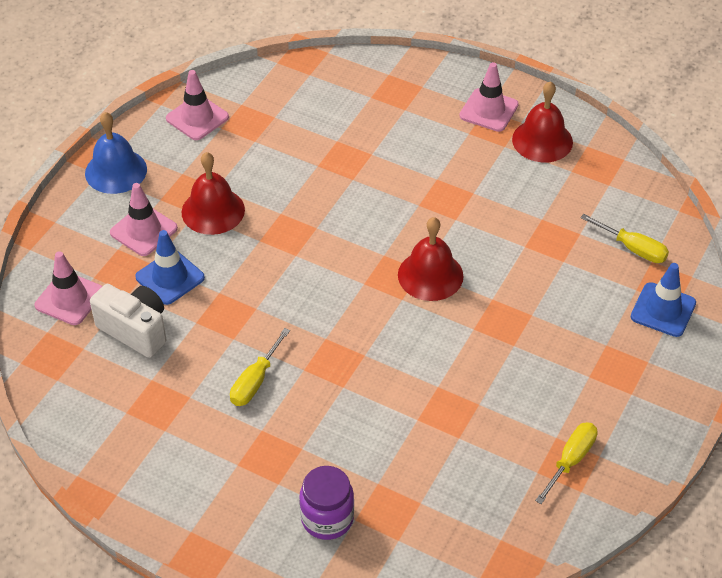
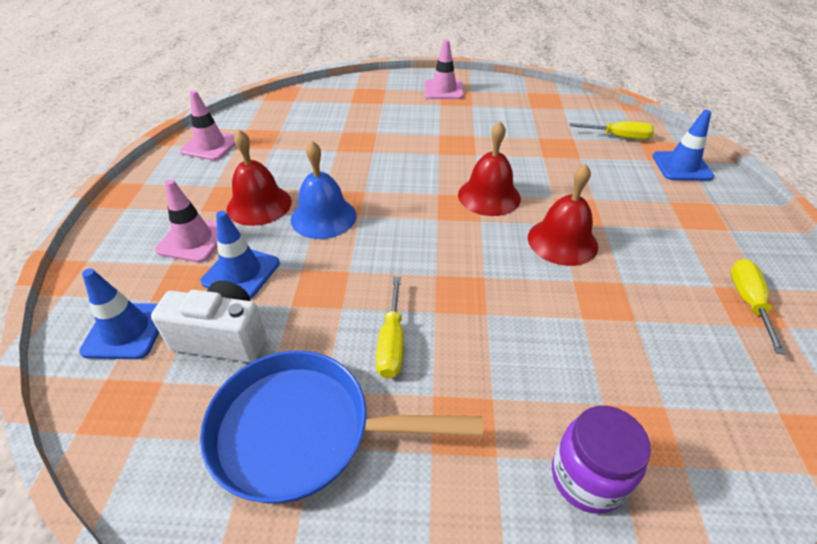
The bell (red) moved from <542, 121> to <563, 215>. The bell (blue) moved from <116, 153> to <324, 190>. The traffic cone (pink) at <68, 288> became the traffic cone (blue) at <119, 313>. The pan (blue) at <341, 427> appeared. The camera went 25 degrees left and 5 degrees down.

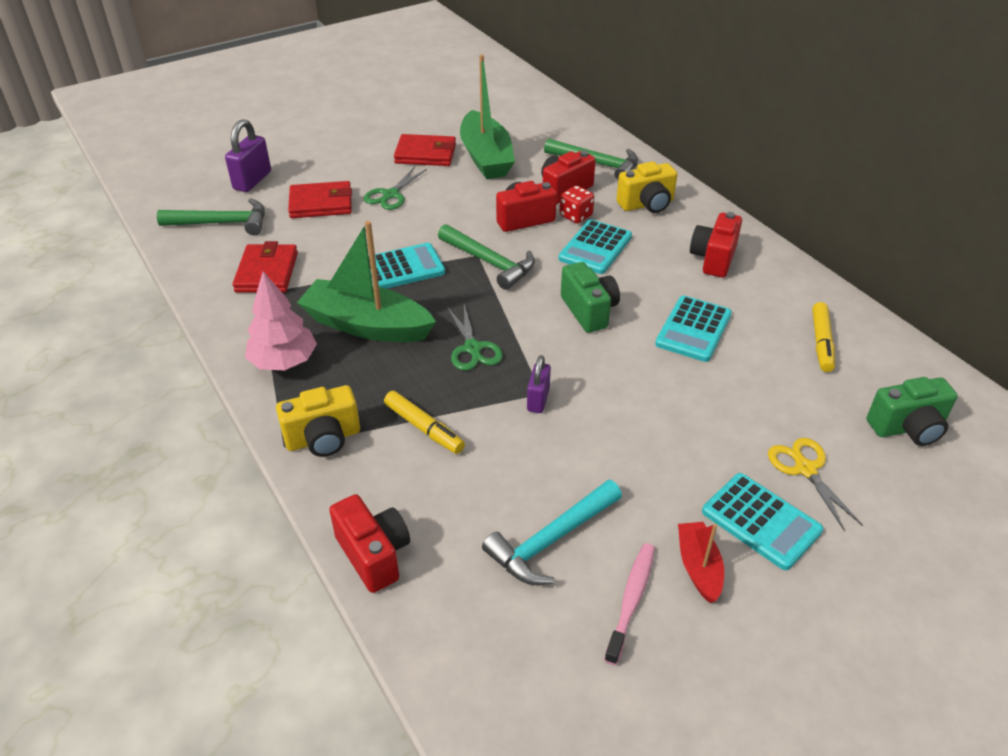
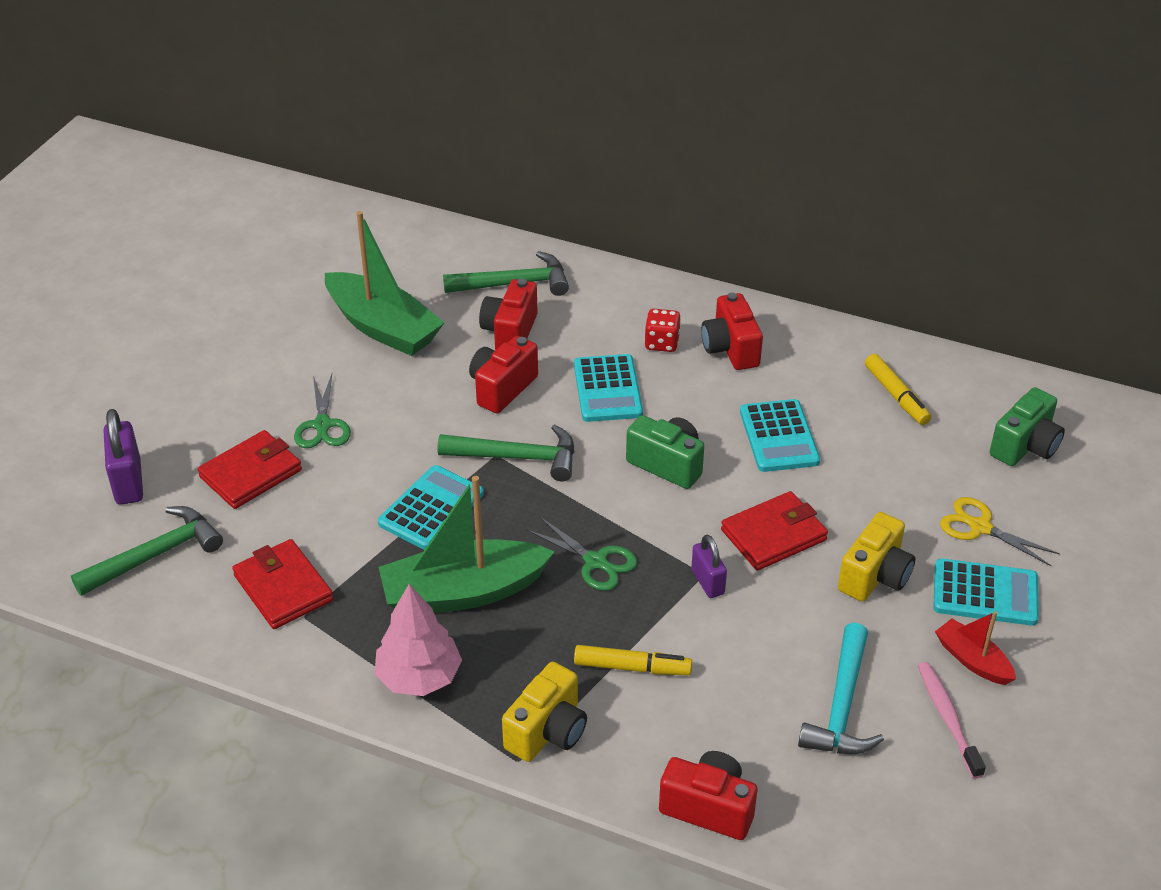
The wallet (red) moved from <425, 150> to <774, 531>. The camera (yellow) moved from <646, 187> to <876, 556>. The dice (red) moved from <577, 204> to <662, 330>. The camera went 35 degrees left and 0 degrees up.

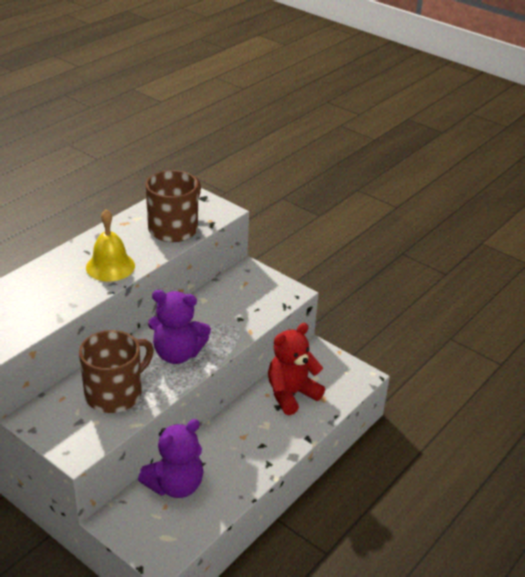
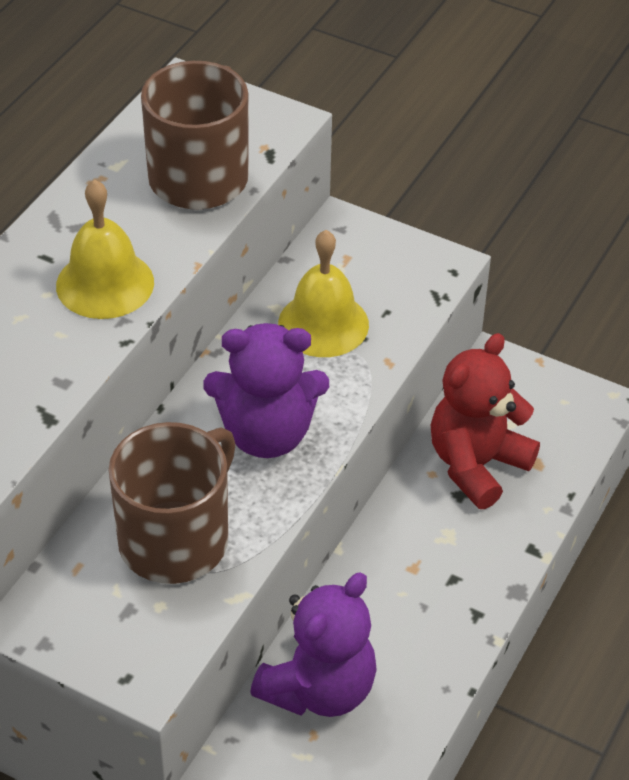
The bell (yellow) at <323, 293> appeared. The camera went 10 degrees left and 10 degrees up.

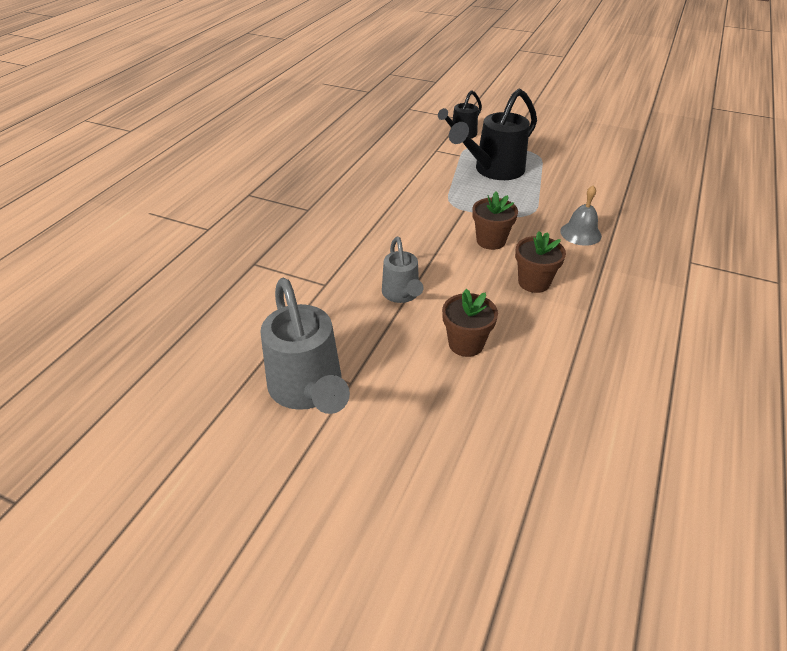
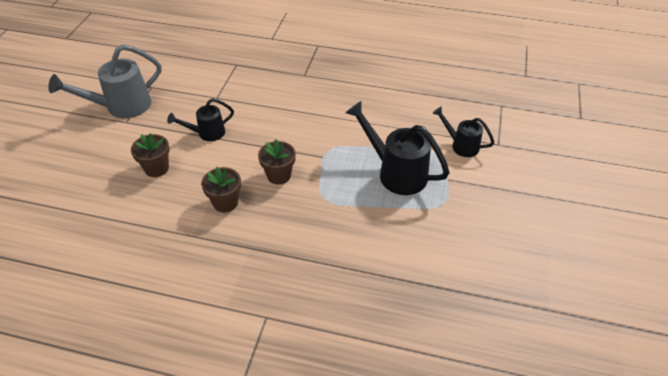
The bell (grey) at <581, 215> disappeared. The watering can (grey) at <402, 270> became the watering can (black) at <200, 119>. The camera went 80 degrees right and 5 degrees up.

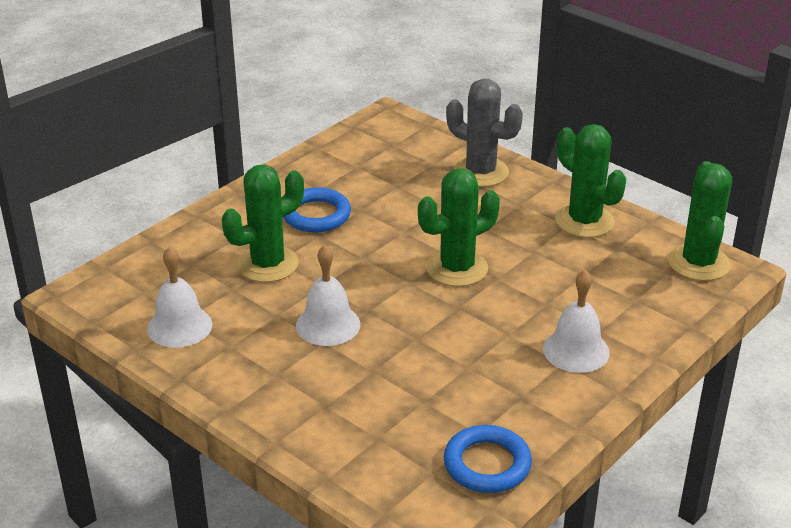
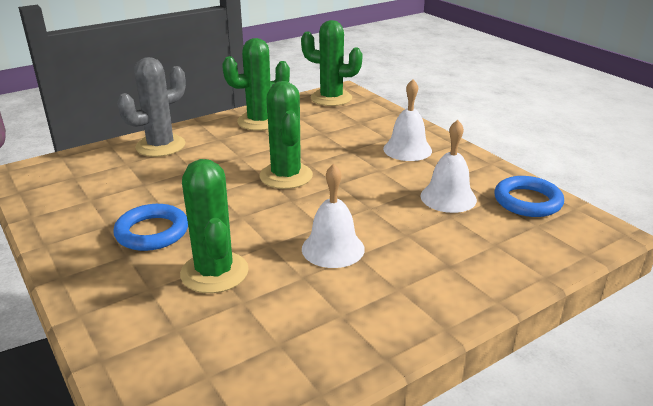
The bell (white) moved from <179, 297> to <448, 166>. The camera went 75 degrees left and 5 degrees down.

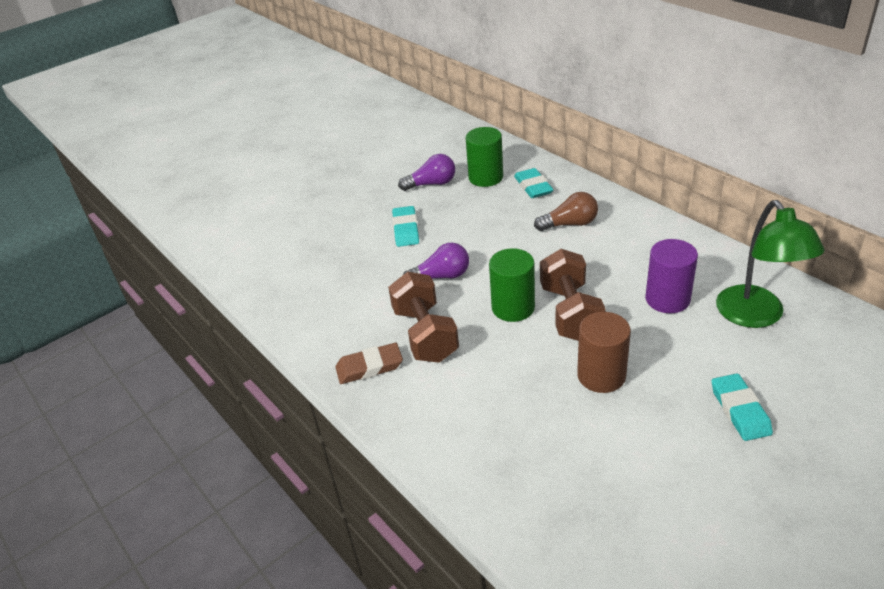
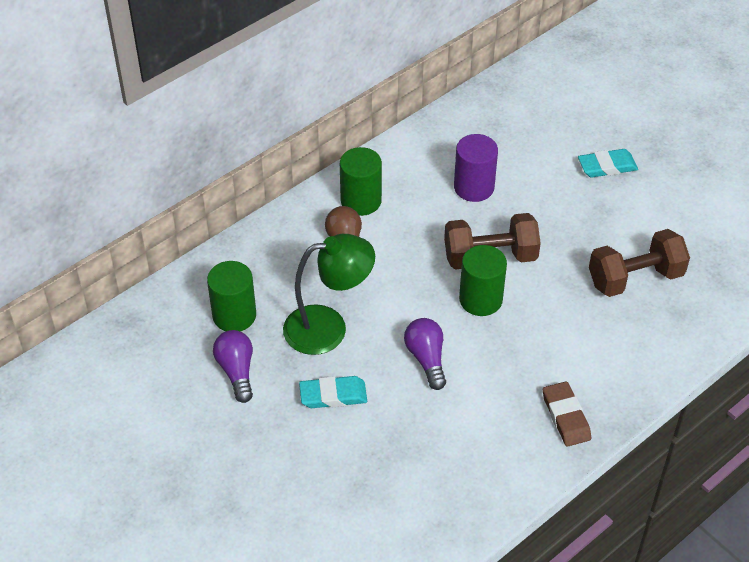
The eraser (turquoise) at <533, 183> disappeared. The lamp (green) moved from <770, 264> to <329, 294>. The dumbbell (brown) moved from <423, 317> to <639, 263>. The cylinder (brown) at <604, 352> disappeared. The cylinder (green) at <361, 181> appeared. The camera went 95 degrees left and 10 degrees up.

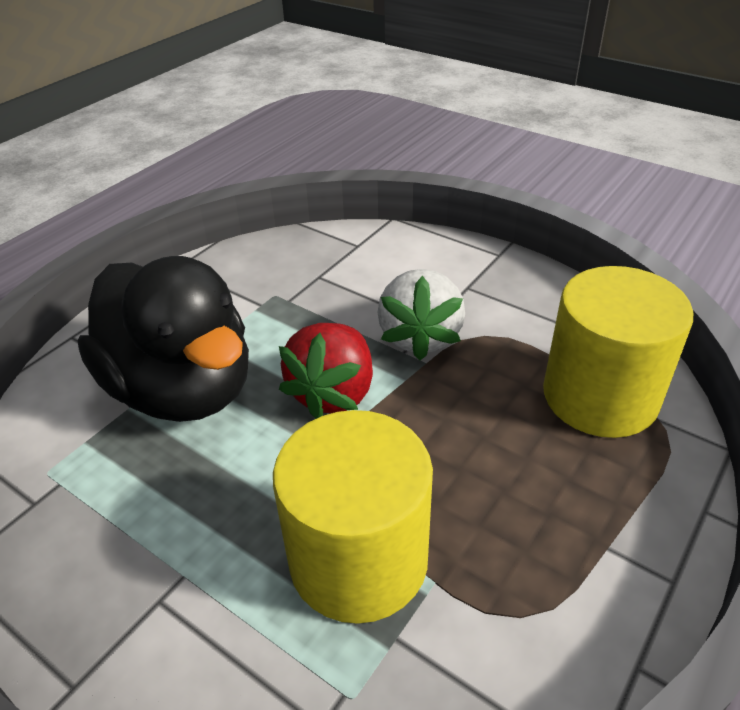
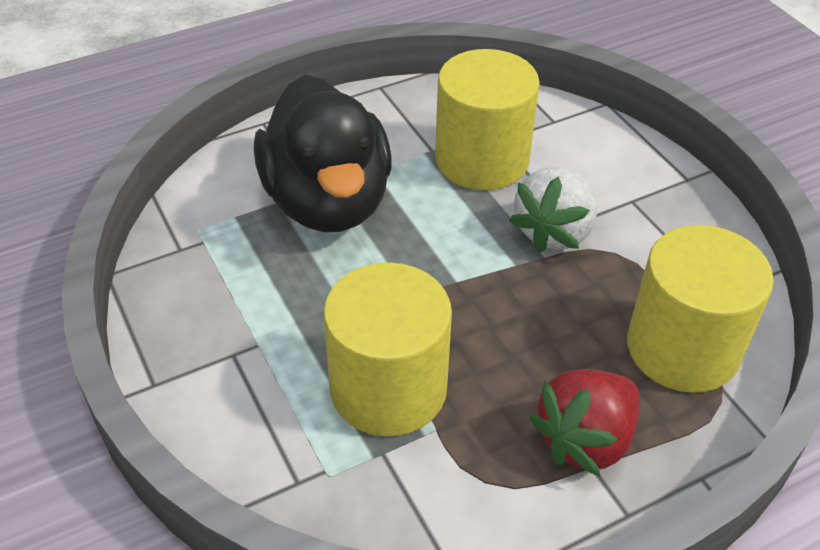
The strawberry (red) moved from <326, 371> to <585, 423>. The cylinder (yellow) at <487, 119> appeared. The camera went 25 degrees right and 5 degrees up.

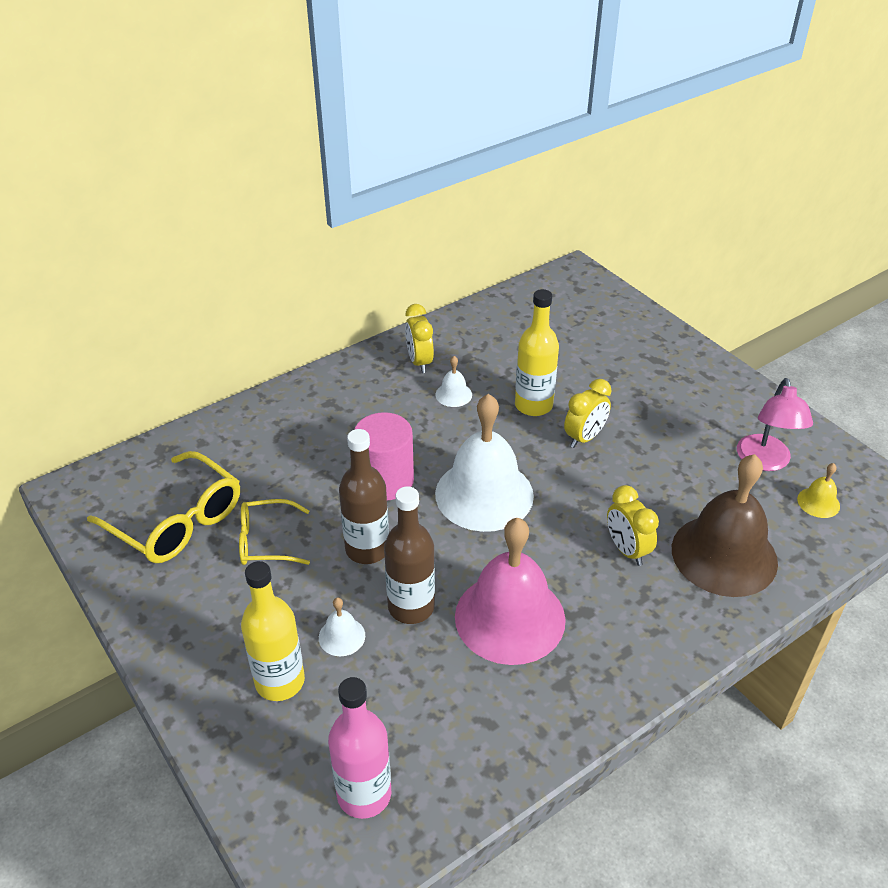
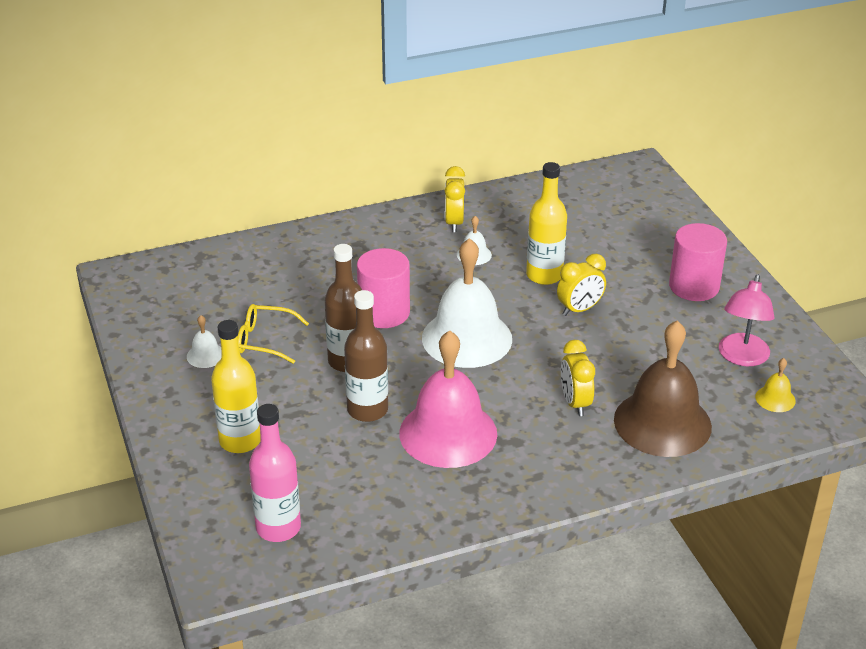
The glasses (yellow) at <163, 507> disappeared. The bell (white) moved from <342, 626> to <204, 341>. The cylinder (pink) at <698, 262> appeared. The camera went 15 degrees right and 5 degrees down.

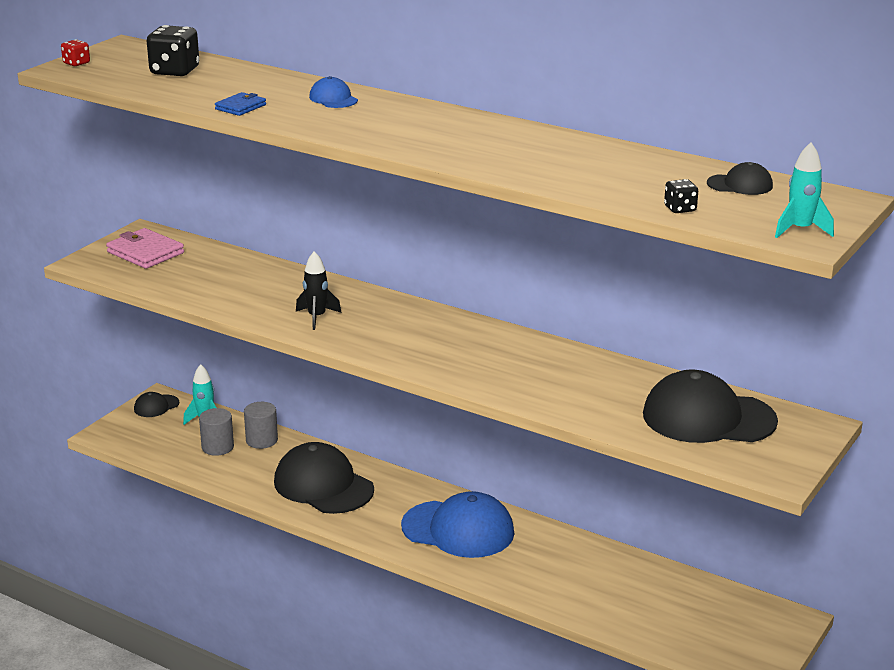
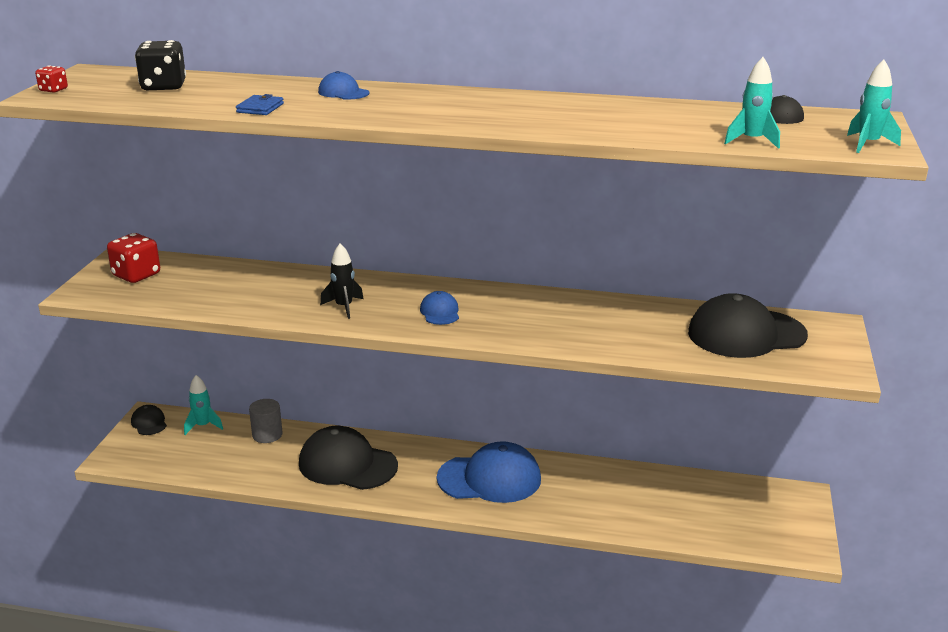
The dice (black) at <681, 196> was replaced by the rocket (turquoise) at <752, 103>. The wallet (pink) at <145, 248> was replaced by the dice (red) at <133, 258>. The cap (black) at <156, 404> turned 120 degrees clockwise. The cylinder (grey) at <216, 432> disappeared. The cap (blue) at <439, 308> appeared. The camera went 20 degrees left and 0 degrees up.

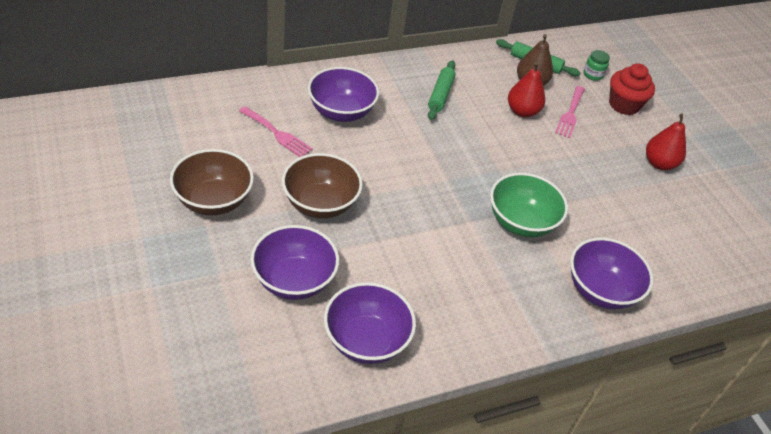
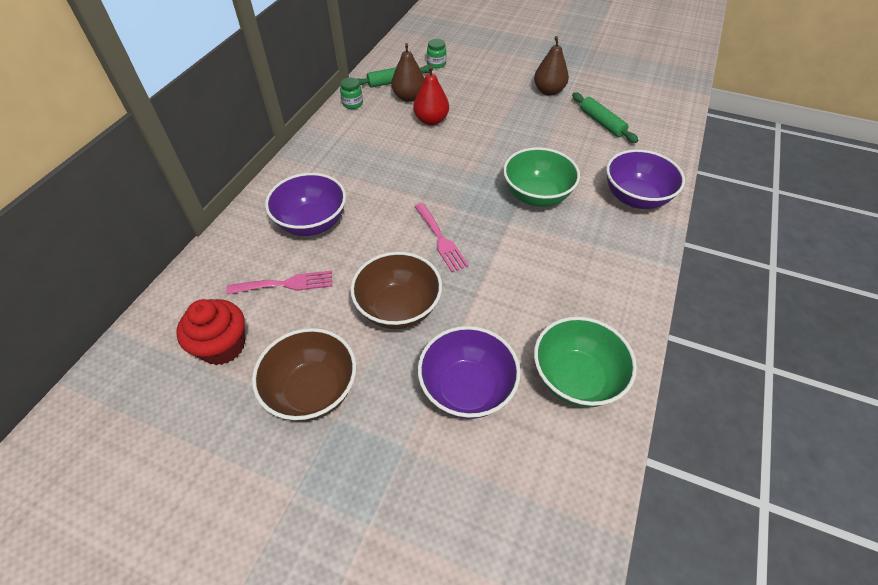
The rolling pin (green) moved from <442, 90> to <605, 117>. The cupcake (red) moved from <632, 89> to <210, 332>. The fork (pink) moved from <570, 112> to <441, 237>. The pear (red) at <666, 141> became the pear (brown) at <551, 66>. The bowl (purple) at <370, 323> became the bowl (green) at <585, 362>. The jar (green) at <351, 93> appeared. The camera went 40 degrees left and 5 degrees up.

